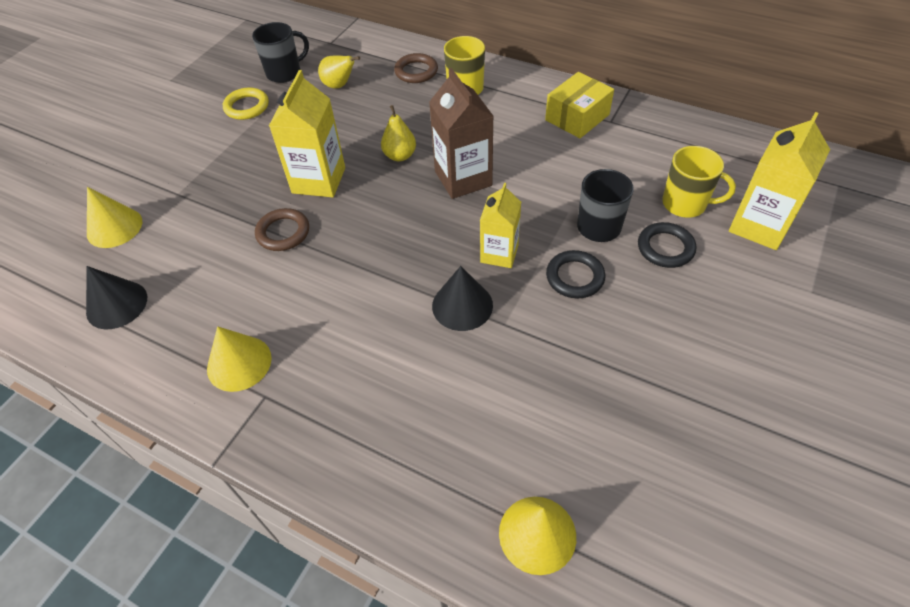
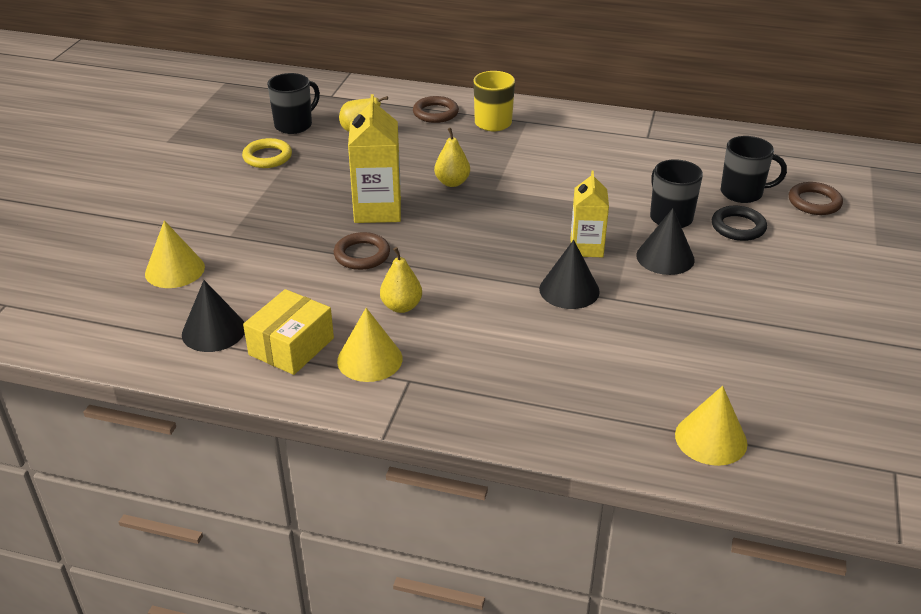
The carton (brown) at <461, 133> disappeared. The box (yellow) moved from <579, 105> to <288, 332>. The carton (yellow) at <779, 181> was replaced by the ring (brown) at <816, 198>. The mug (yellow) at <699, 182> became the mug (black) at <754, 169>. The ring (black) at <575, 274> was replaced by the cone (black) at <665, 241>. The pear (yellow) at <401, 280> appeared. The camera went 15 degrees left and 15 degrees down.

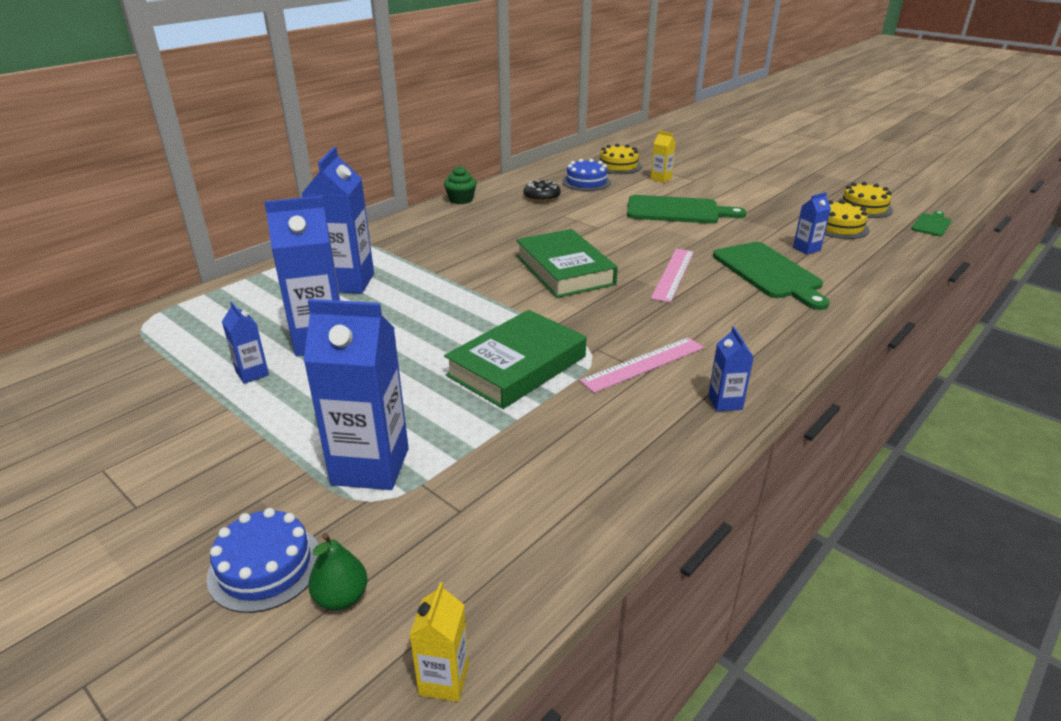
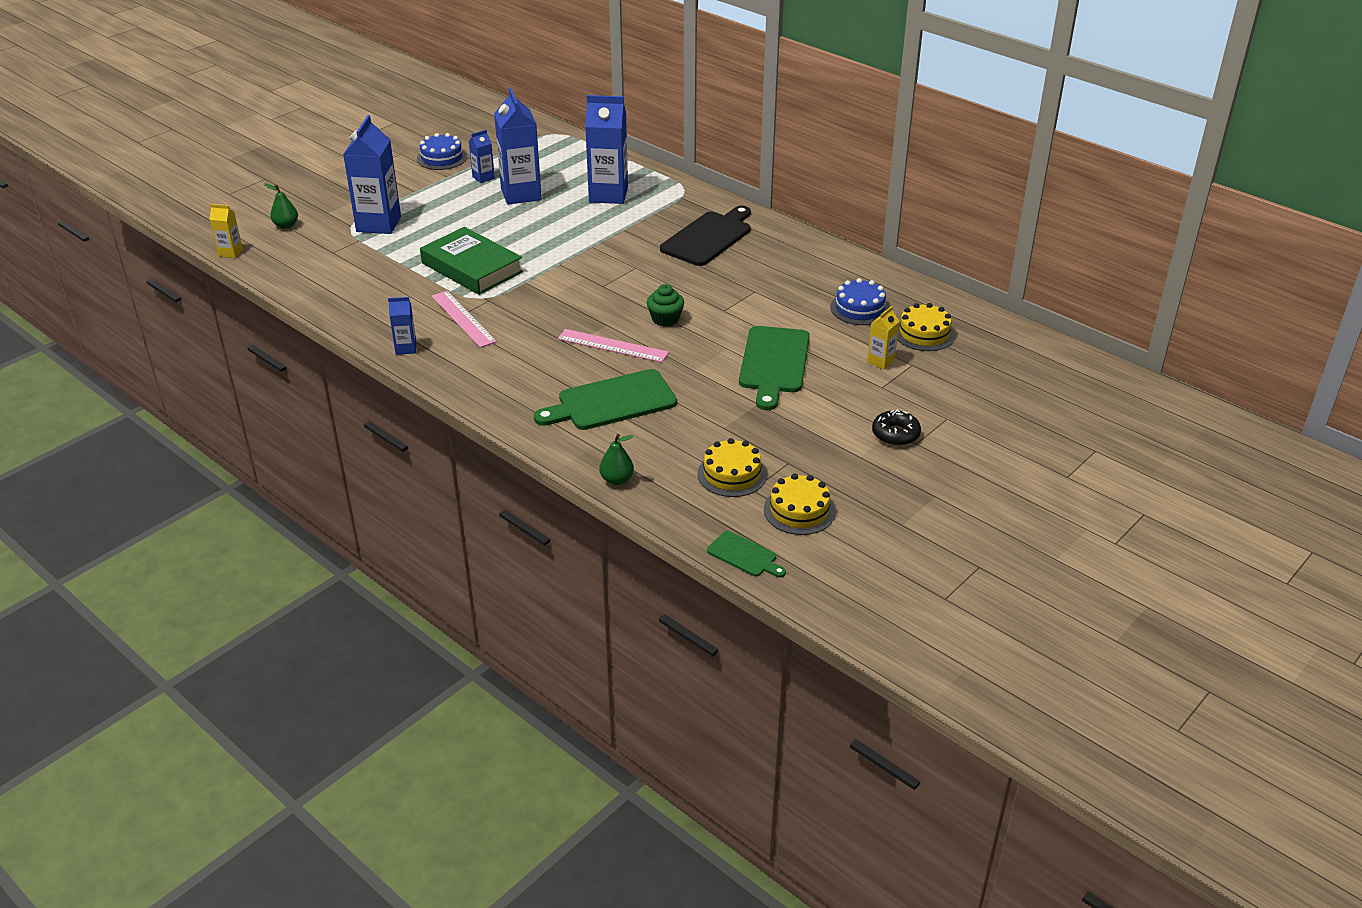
The cupcake (green) moved from <460, 185> to <665, 305>. The donut (black) moved from <542, 191> to <896, 427>. The carton (blue) at <812, 223> disappeared. The book (green) at <567, 263> disappeared. The cake (blue) moved from <263, 560> to <442, 151>. The cutting board (black) at <705, 236> appeared. The pear (green) at <616, 459> appeared. The camera went 90 degrees right and 5 degrees up.

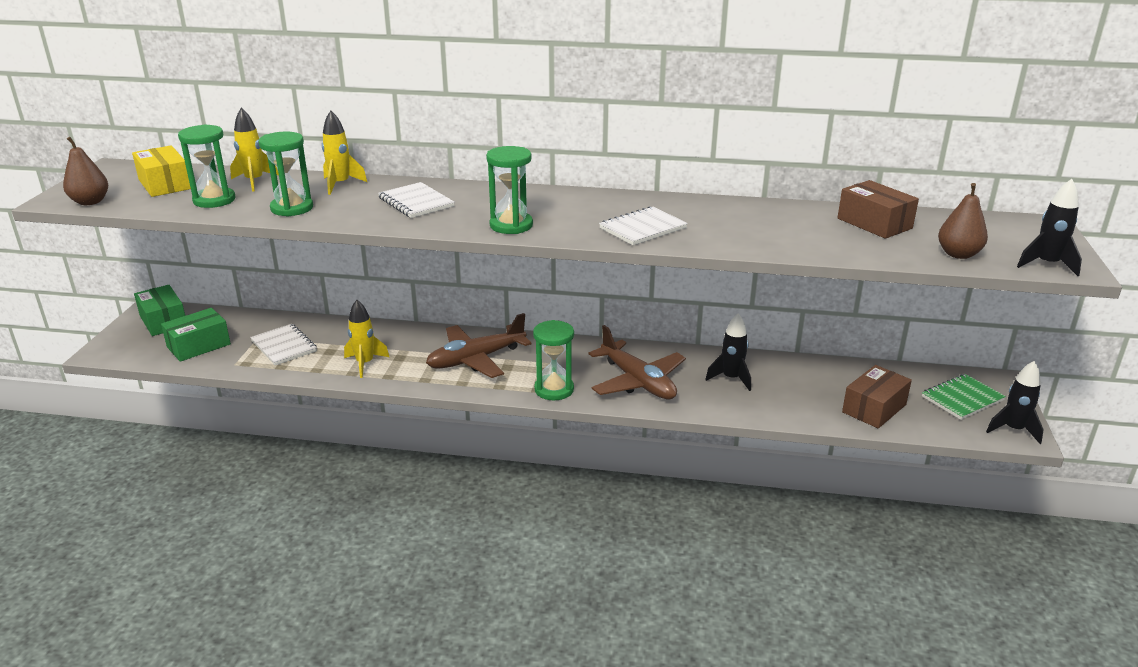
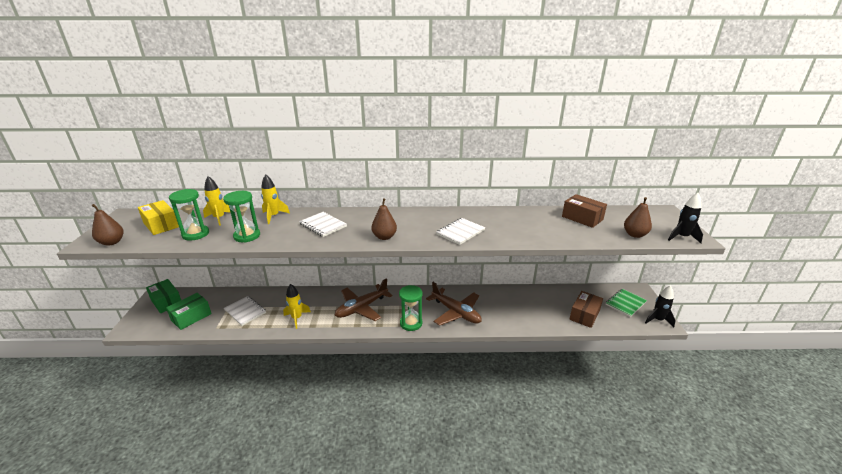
The hourglass (green) at <509, 190> was replaced by the pear (brown) at <384, 219>. The rocket (black) at <728, 352> disappeared. The camera went 10 degrees left and 0 degrees up.

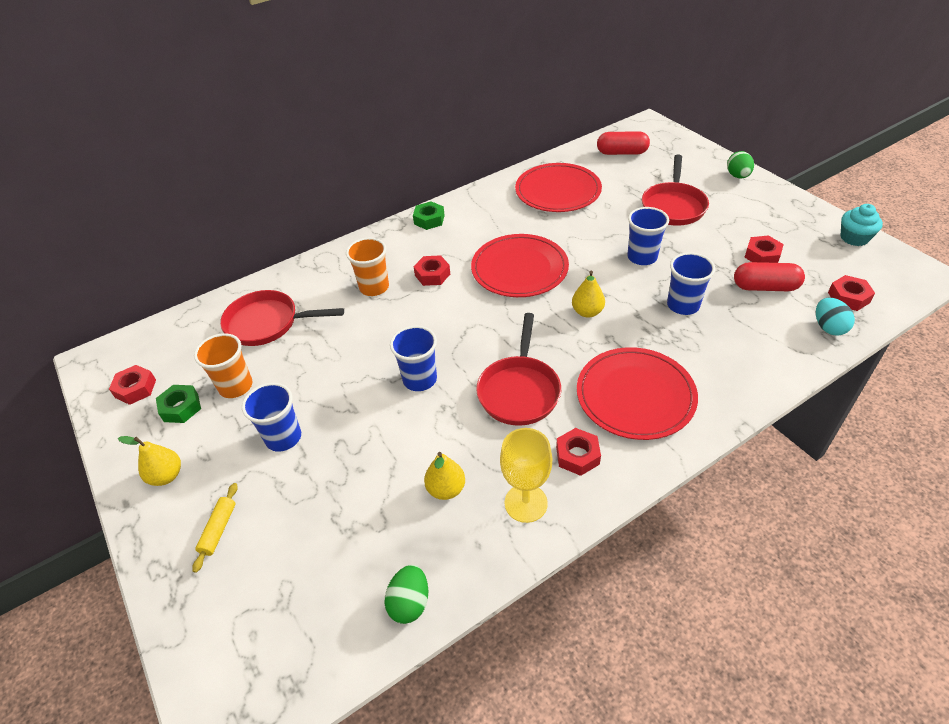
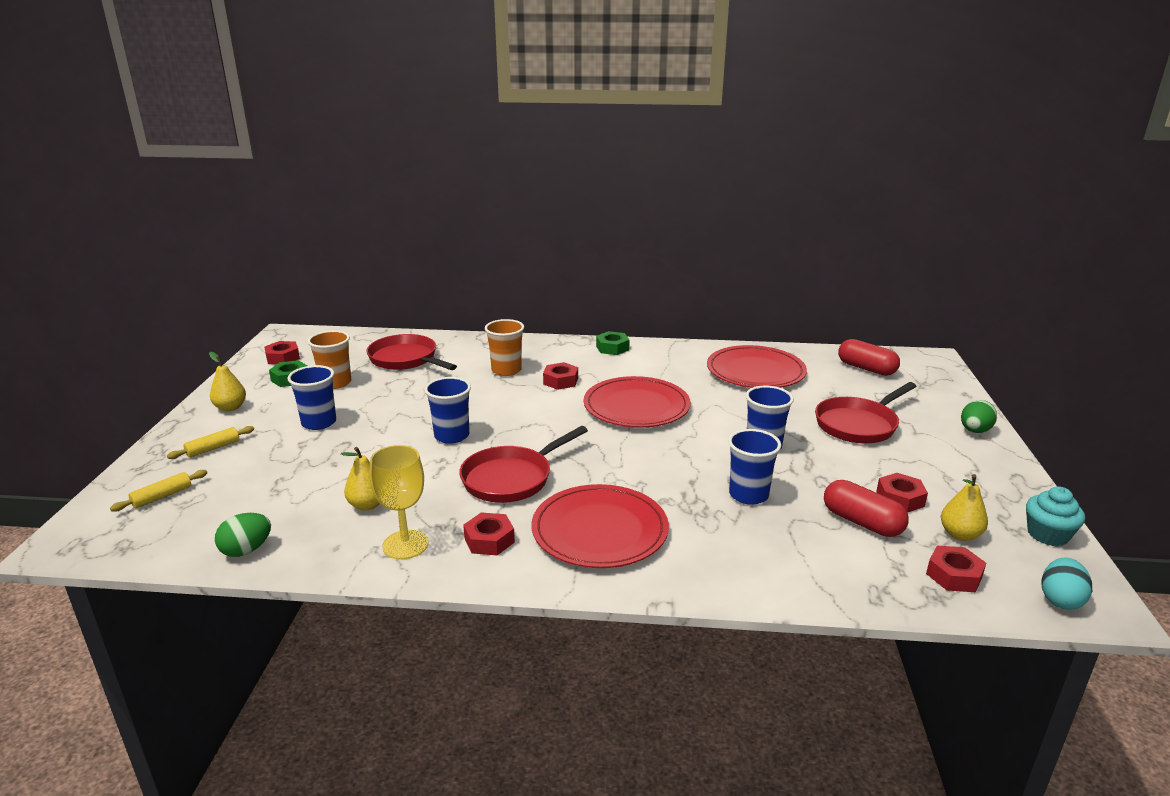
The pear (yellow) moved from <588, 294> to <964, 507>. The egg (turquoise) moved from <835, 317> to <1066, 584>. The rolling pin (yellow) at <158, 491> appeared. The camera went 35 degrees right and 20 degrees down.

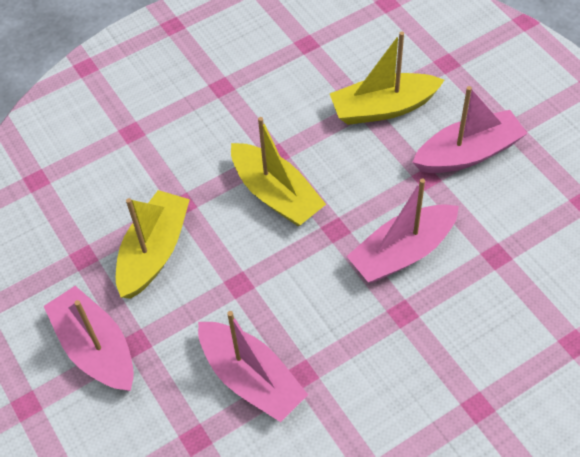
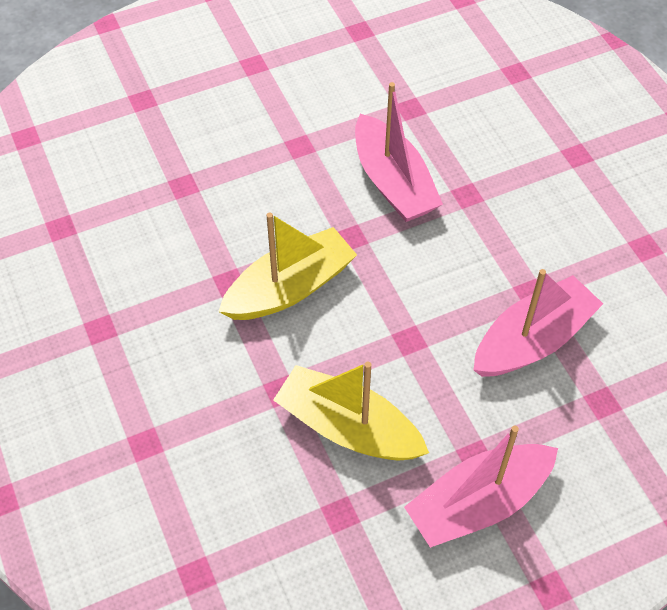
The boat (yellow) at <387, 78> disappeared. The boat (pink) at <469, 129> disappeared. The camera went 85 degrees left and 0 degrees up.

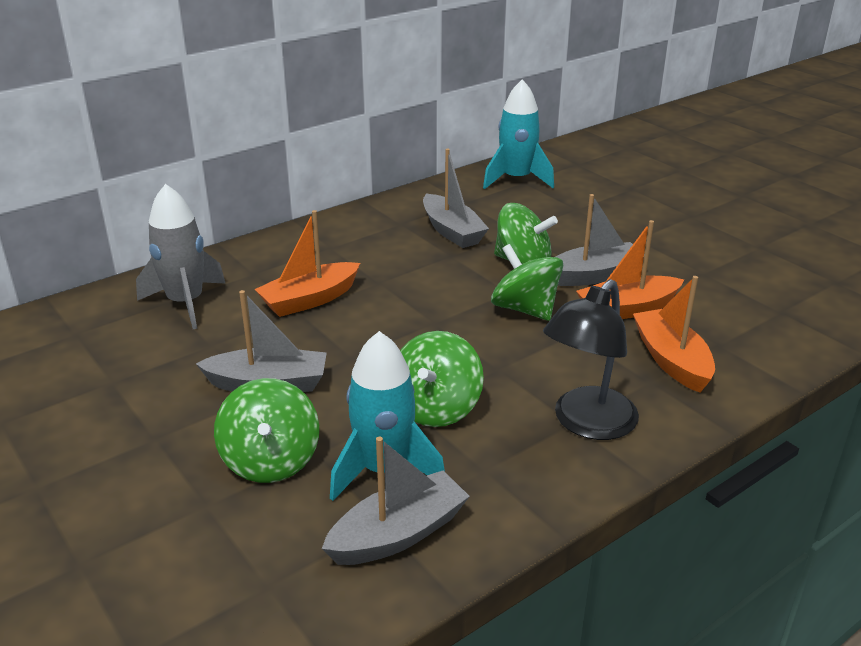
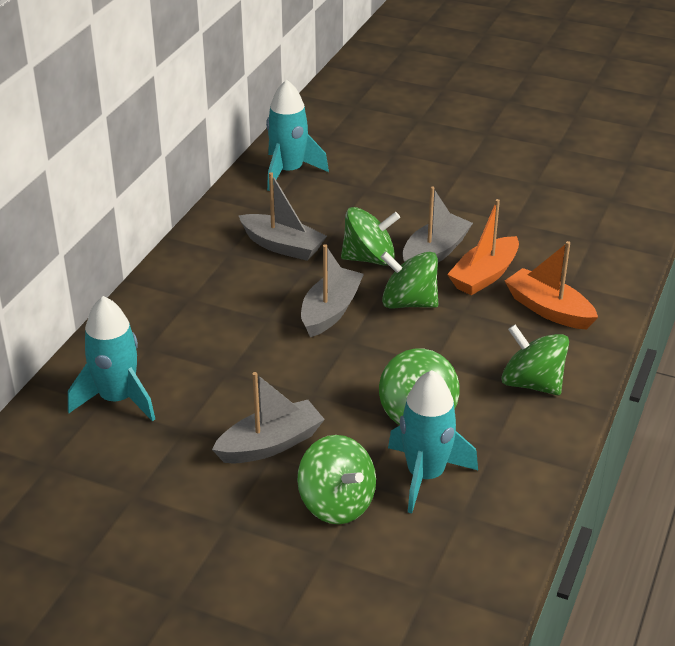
The rocket (grey) at <181, 256> became the rocket (turquoise) at <111, 359>. The boat (orange) at <307, 263> disappeared. The lamp (black) at <591, 359> was replaced by the spinning top (green) at <535, 360>. The boat (grey) moved from <396, 501> to <332, 290>. The camera went 30 degrees left and 5 degrees up.

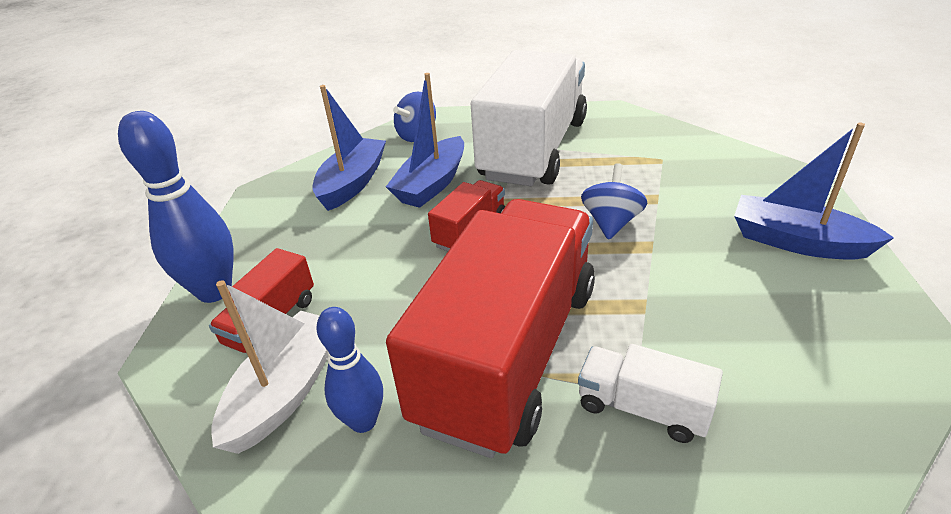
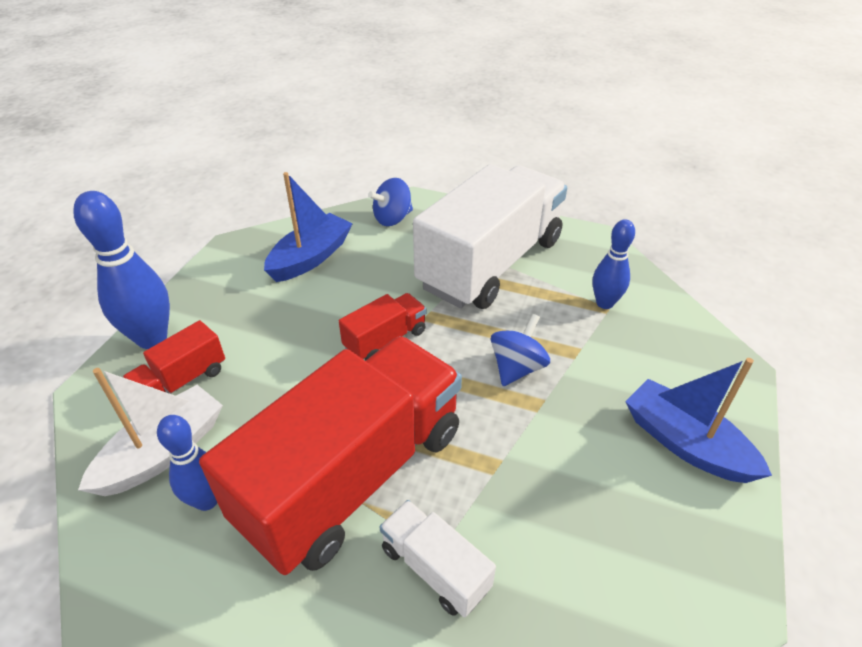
The boat (blue) at <425, 140> disappeared. The bowling pin (blue) at <614, 264> appeared. The camera went 15 degrees right and 5 degrees up.

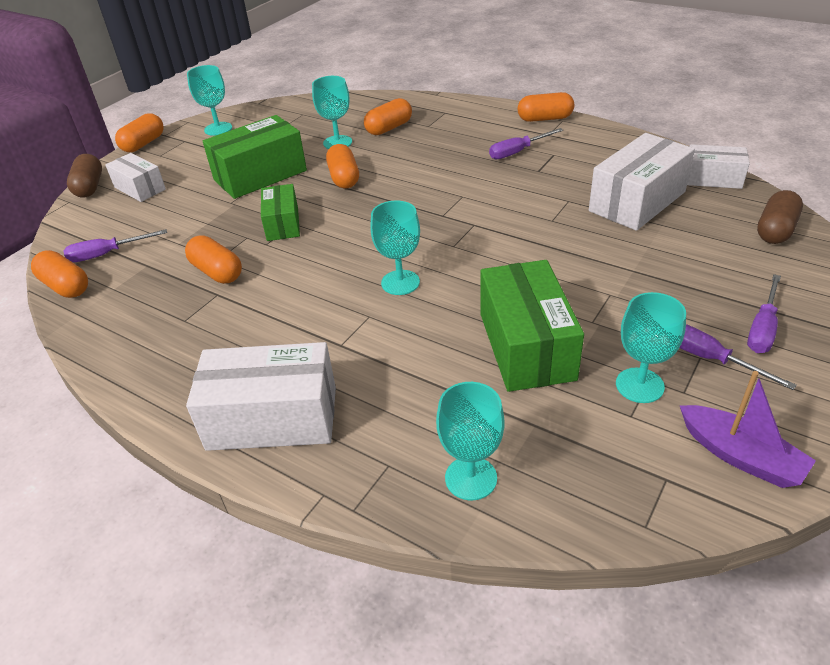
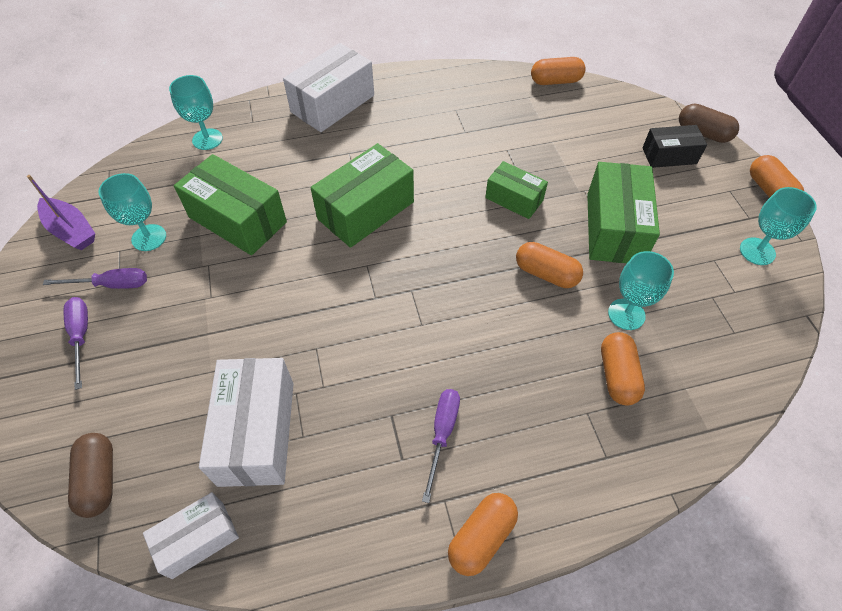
The box (white) at <135, 177> became the box (black) at <674, 146>. The goblet (turquoise) at <395, 248> was replaced by the box (green) at <362, 195>. The screwdriver (purple) at <115, 245> disappeared. The capsule (orange) at <213, 259> disappeared. The boat (purple) at <748, 429> turned 135 degrees counterclockwise. The camera went 130 degrees right and 15 degrees up.

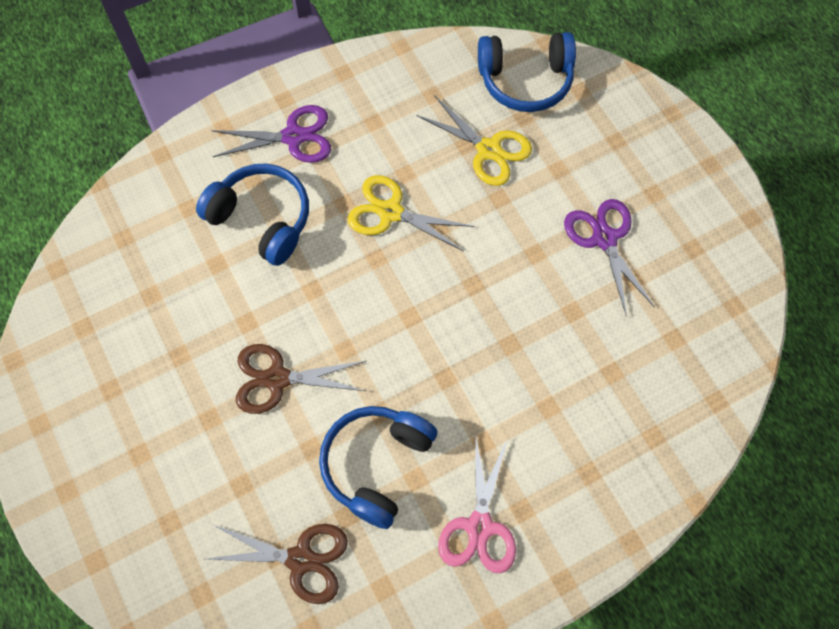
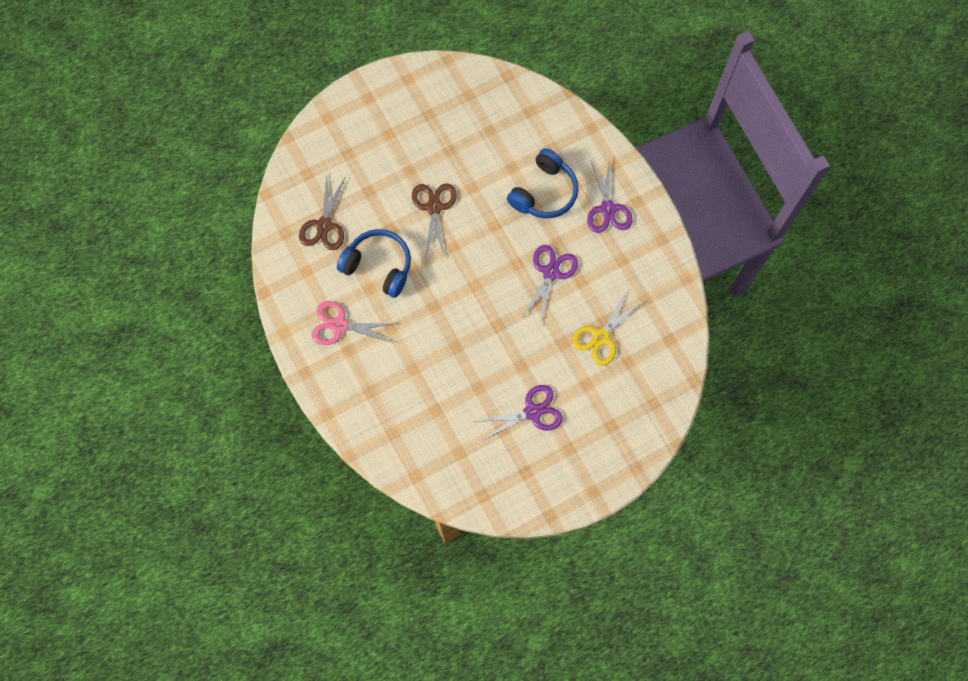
The headphones (blue) at <527, 72> disappeared. The scissors (yellow) at <411, 213> became the scissors (purple) at <549, 283>. The camera went 90 degrees right and 5 degrees up.

